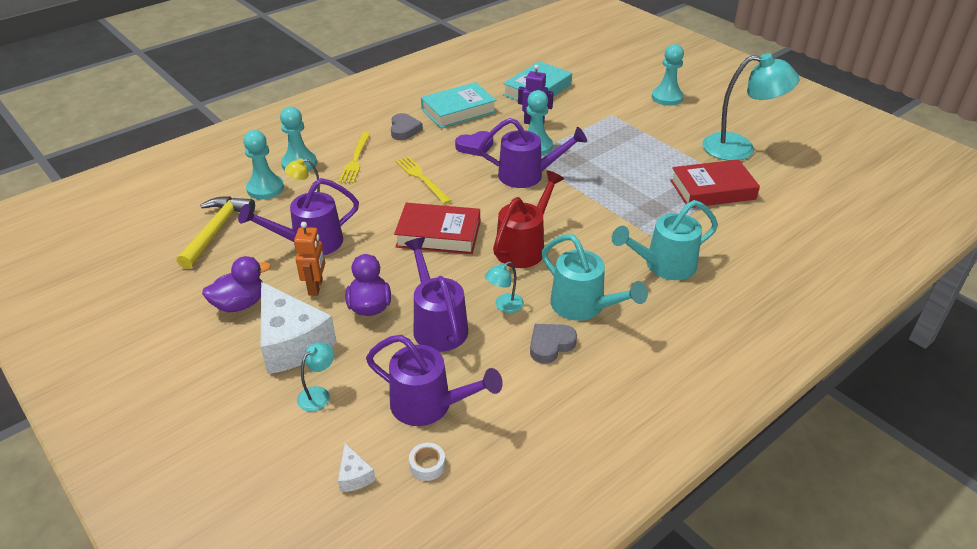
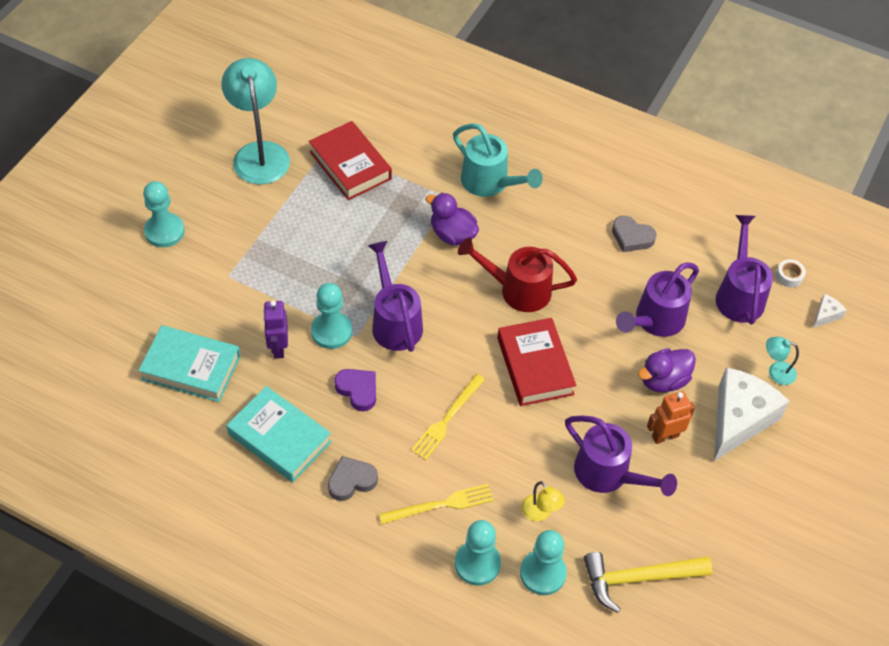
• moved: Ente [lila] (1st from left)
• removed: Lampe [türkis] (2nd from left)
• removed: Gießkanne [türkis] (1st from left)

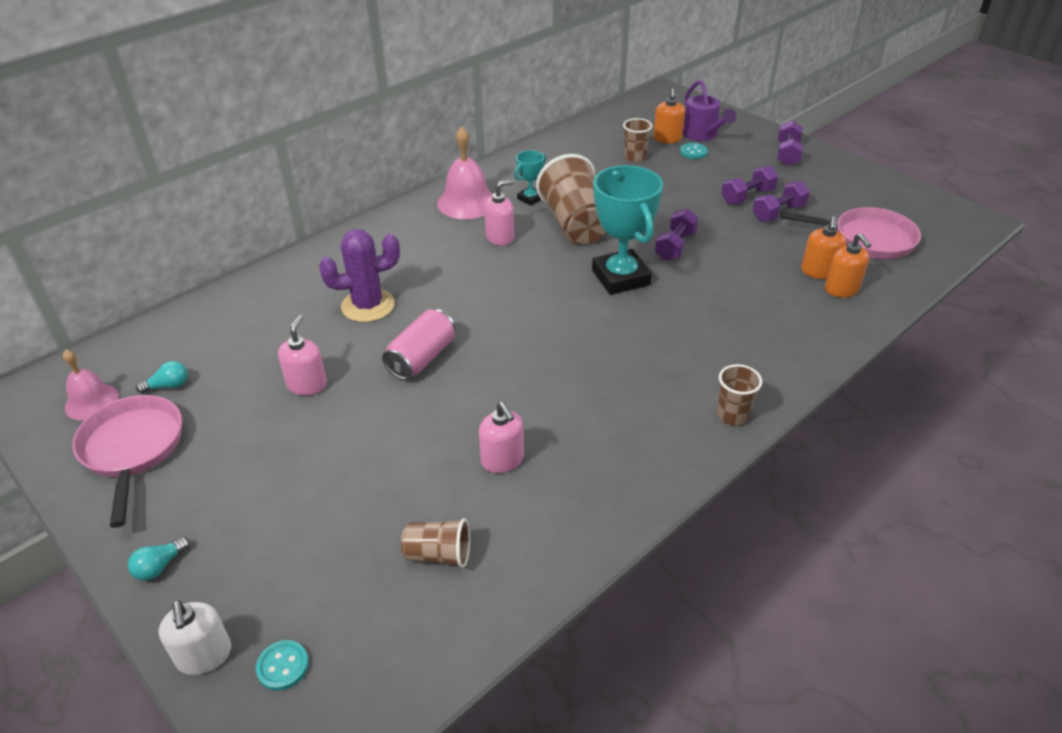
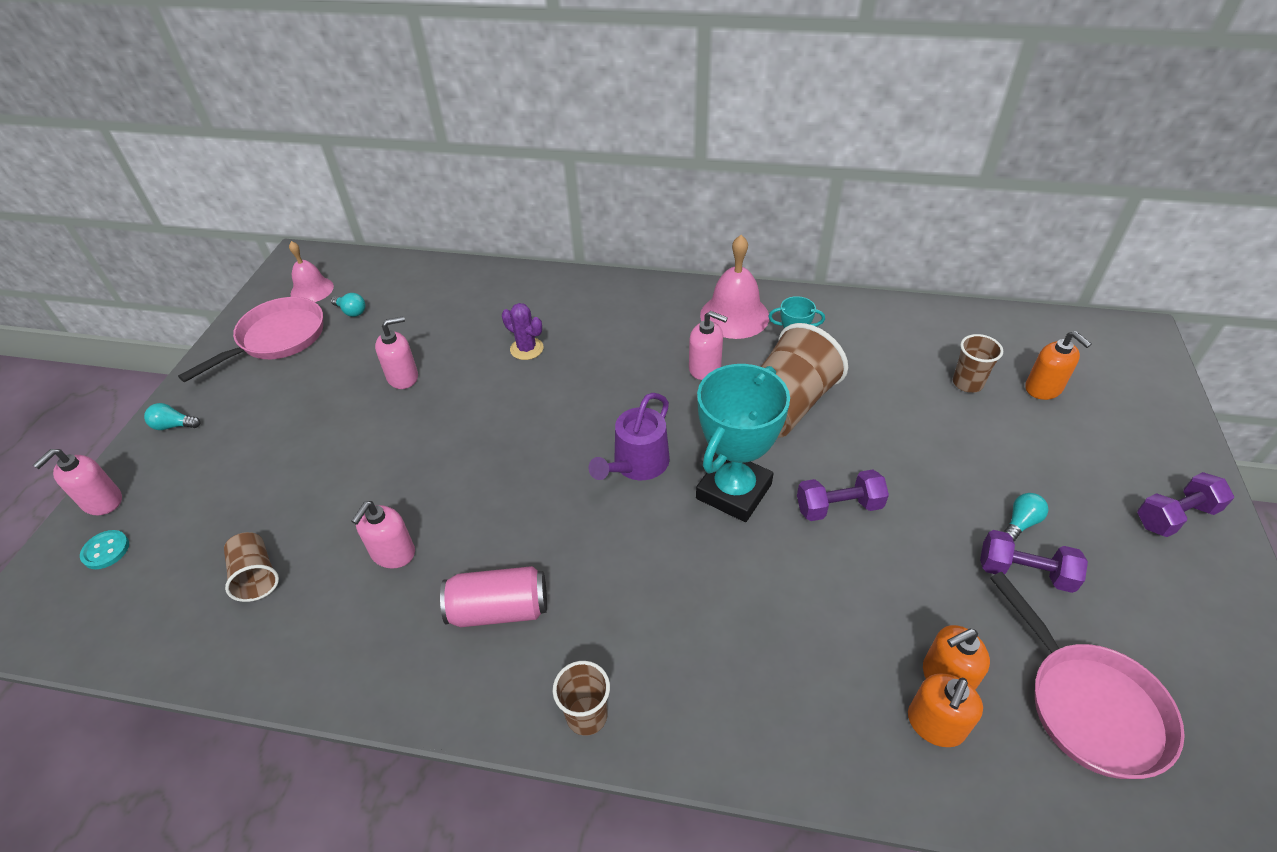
• recoloured: Seifenspender [weiß] to Seifenspender [rosa] (1st from left)
• resized: Kaktus [lila] x0.62
• moved: Dose [rosa]
• turned: Seifenspender [orange] (1st from left in the first image) 90 degrees counterclockwise
• removed: Knopf [türkis] (2nd from left)
• moved: Gießkanne [lila]
• replaced: Hantel [lila] (2nd from left) to Glühbirne [türkis] (3rd from left)

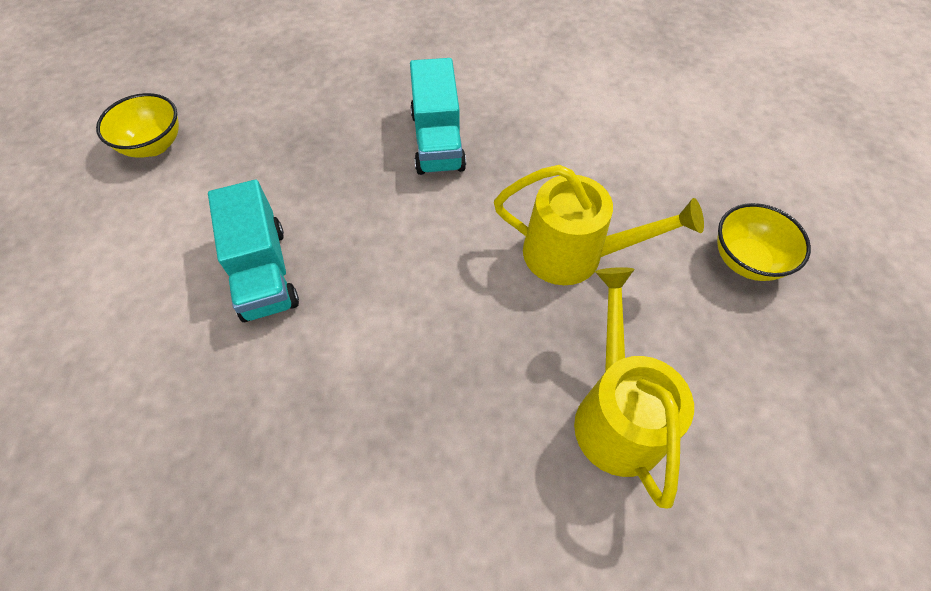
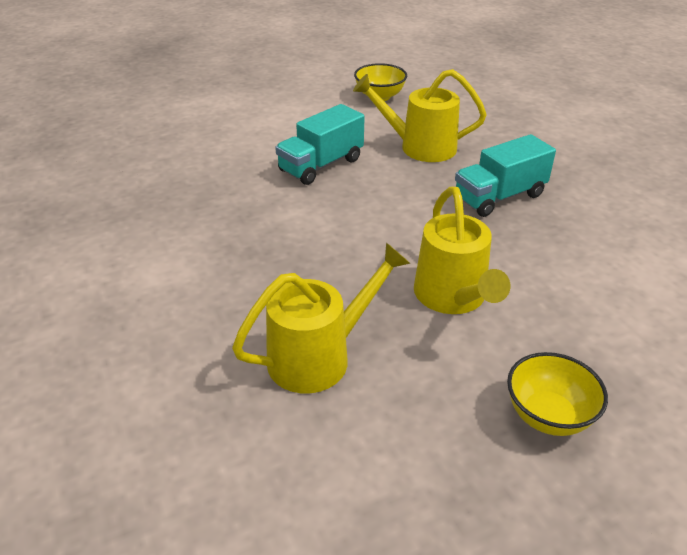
• added: Gießkanne [gelb] (2nd from left)

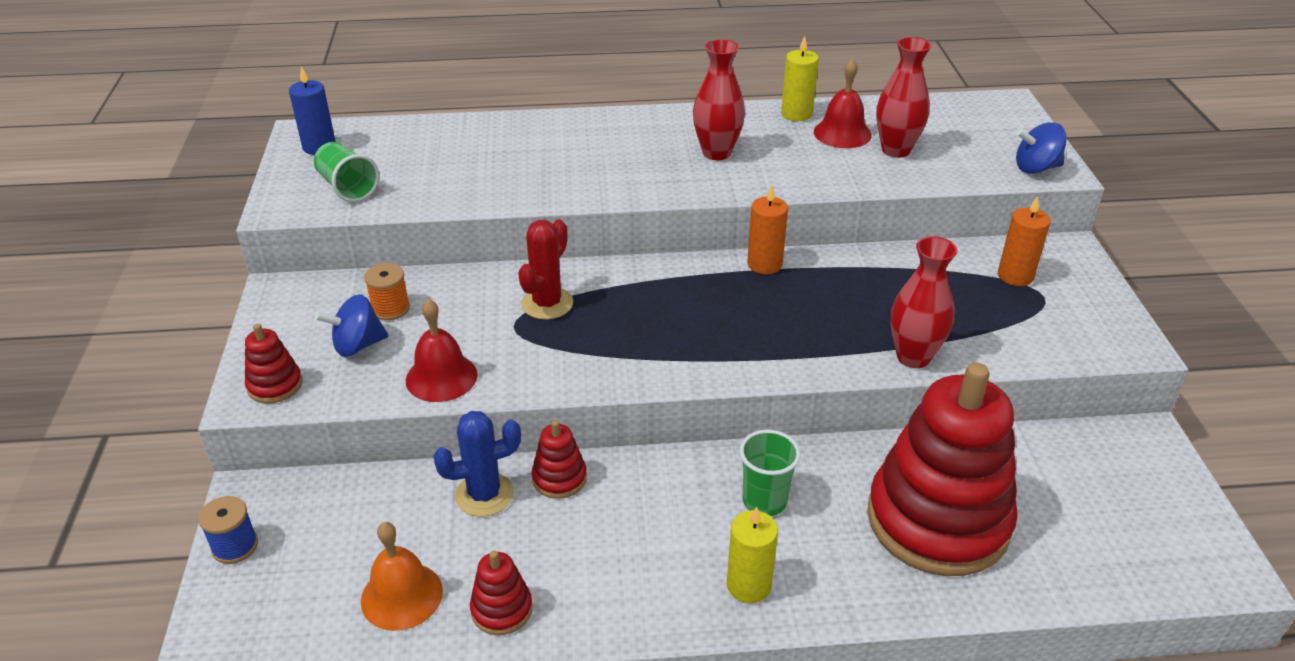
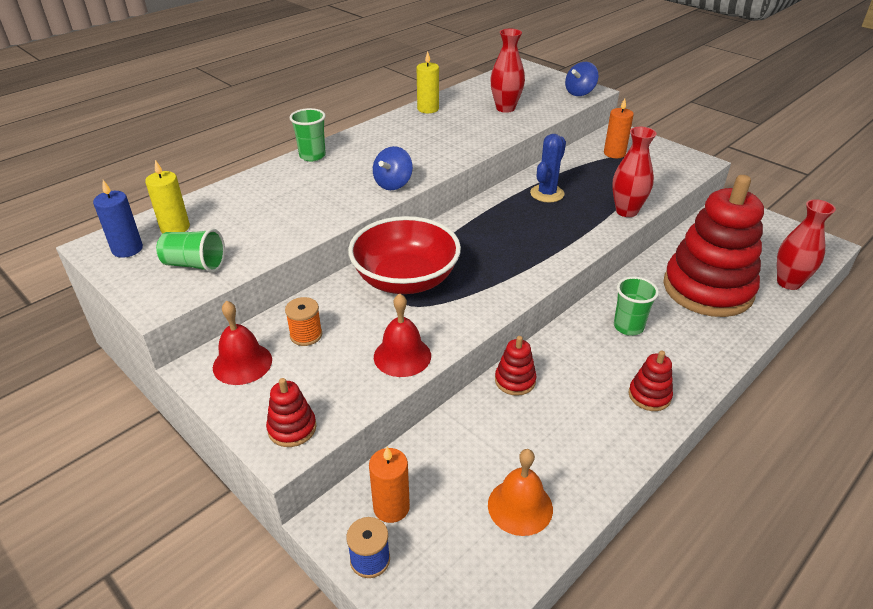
• moved: Kreisel [blau] (1st from left)
• moved: Kaktus [blau]
• moved: Stapelspielzeug [rot] (2nd from left in the first image) to Stapelspielzeug [rot] (3rd from left)
• replaced: Kaktus [rot] to Schüssel [rot]
• moved: Vase [rot] (1st from left in the first image) to Vase [rot] (3rd from left)
• moved: Kerze [gelb] (1st from left)
• moved: Kerze [orange] (1st from left)
• moved: Glocke [rot] (2nd from left in the first image) to Glocke [rot] (1st from left)
• added: Becher [grün] (2nd from left)

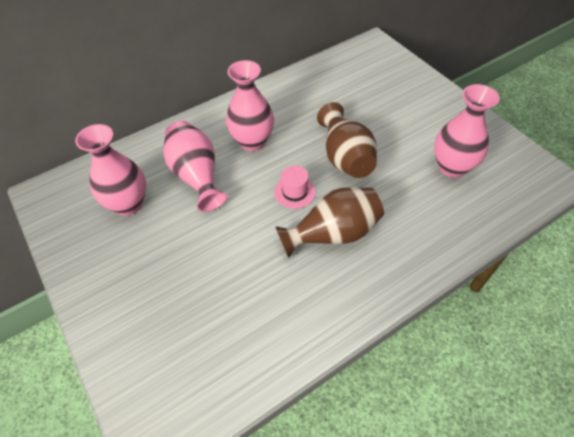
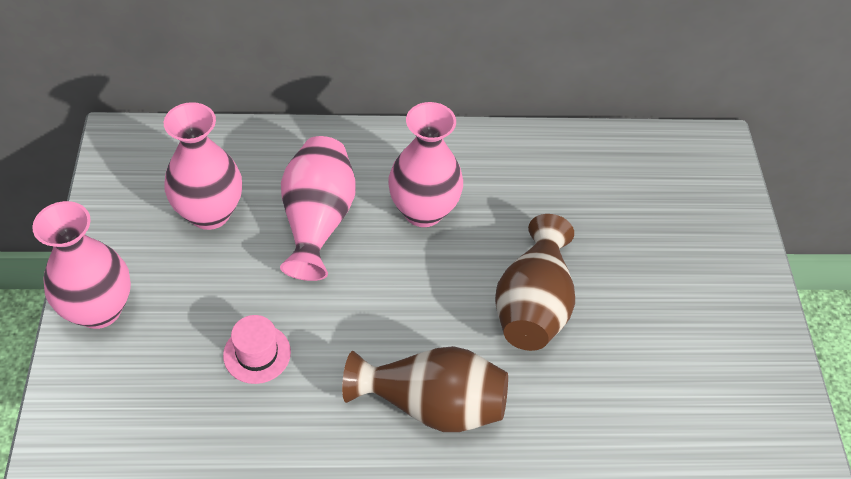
• moved: Hut [rosa]
• moved: Vase [rosa] (4th from left in the first image) to Vase [rosa] (1st from left)

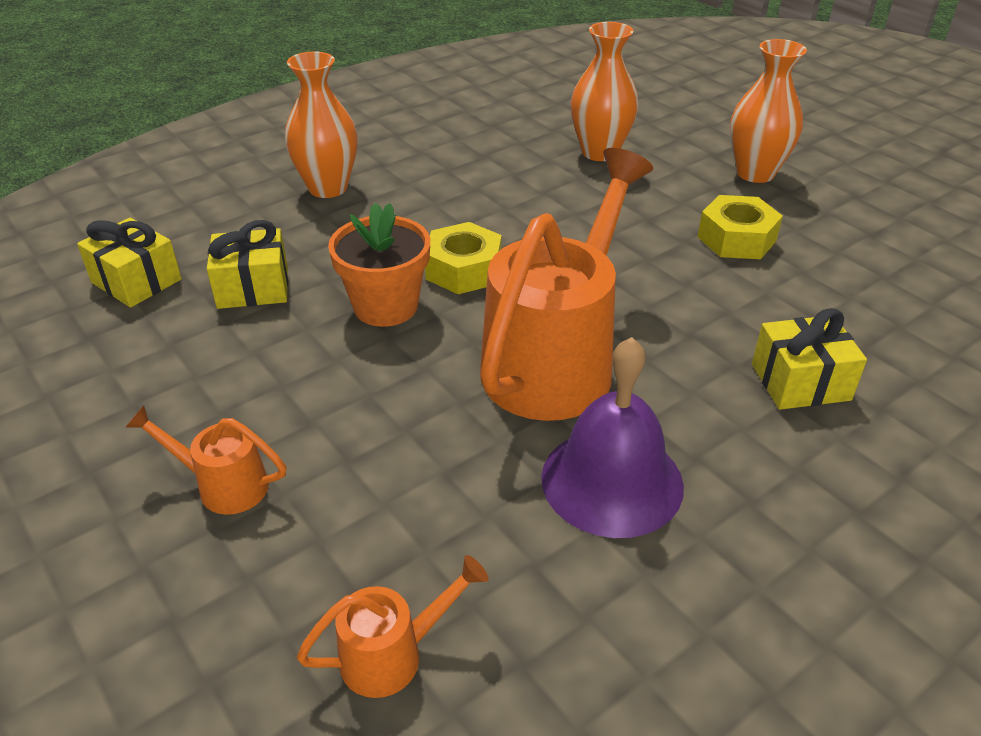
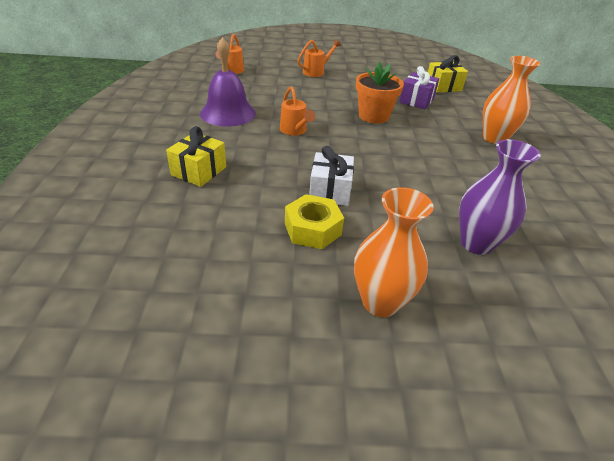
• recoloured: Geschenk [gelb] (2nd from left) to Geschenk [lila]
• removed: Sechskantmutter [gelb] (1st from left)
• resized: Gießkanne [orange] (3rd from left in the first image) x0.45
• recoloured: Vase [orange] (2nd from left) to Vase [lila]
• added: Geschenk [weiß]

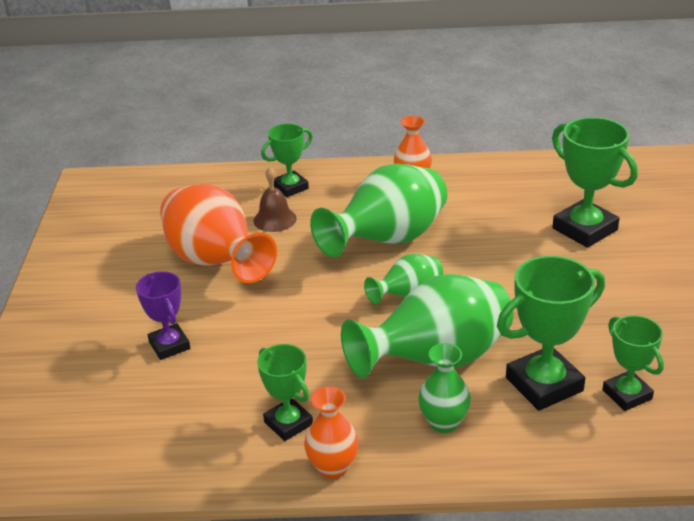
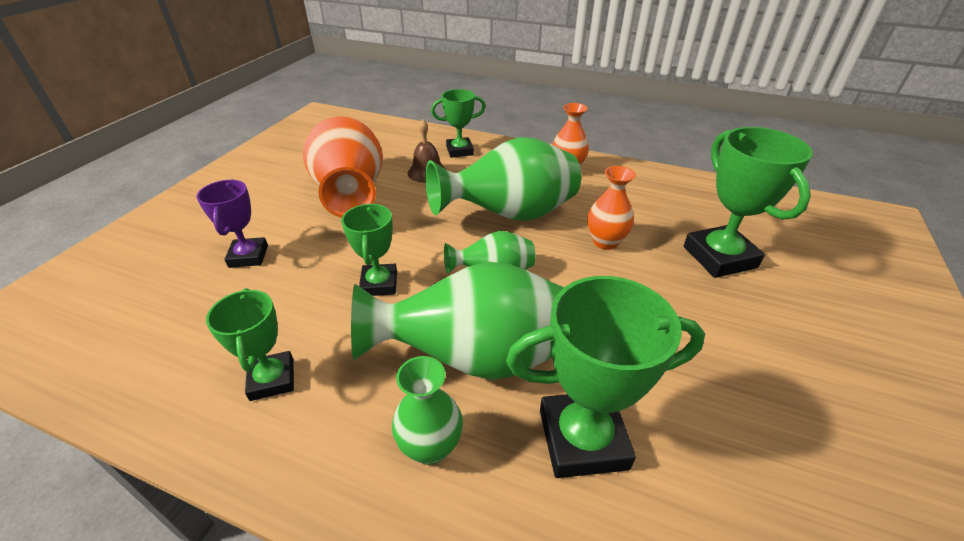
• moved: Vase [orange] (2nd from left in the first image) to Vase [orange] (3rd from left)
• moved: Pokal [grün] (5th from left in the first image) to Pokal [grün] (2nd from left)

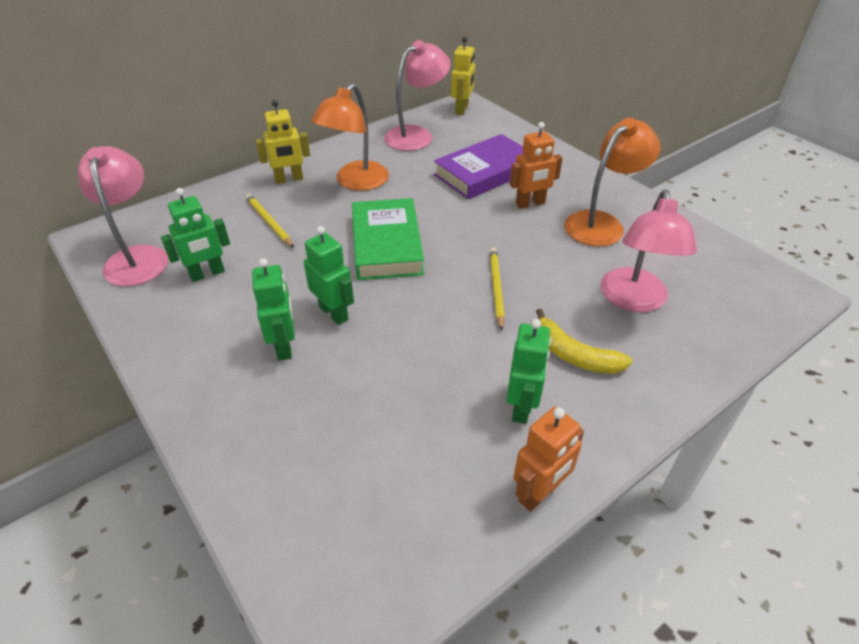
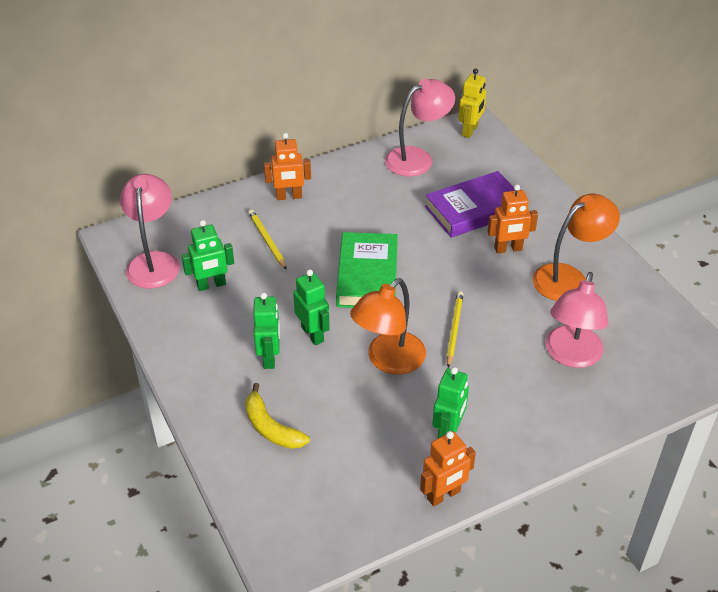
• recoloured: Roboter [gelb] (1st from left) to Roboter [orange] (1st from left)
• moved: Lampe [orange] (1st from left)
• moved: Banane [gelb]

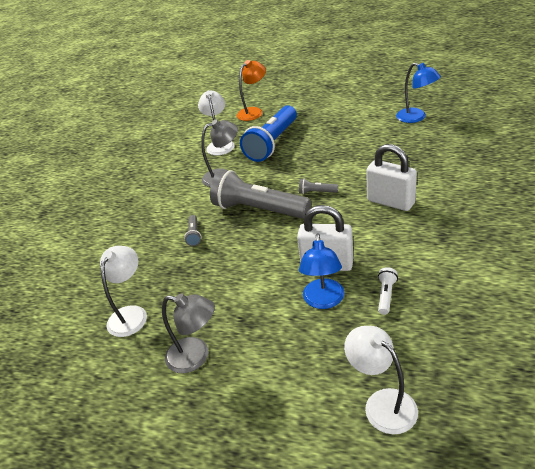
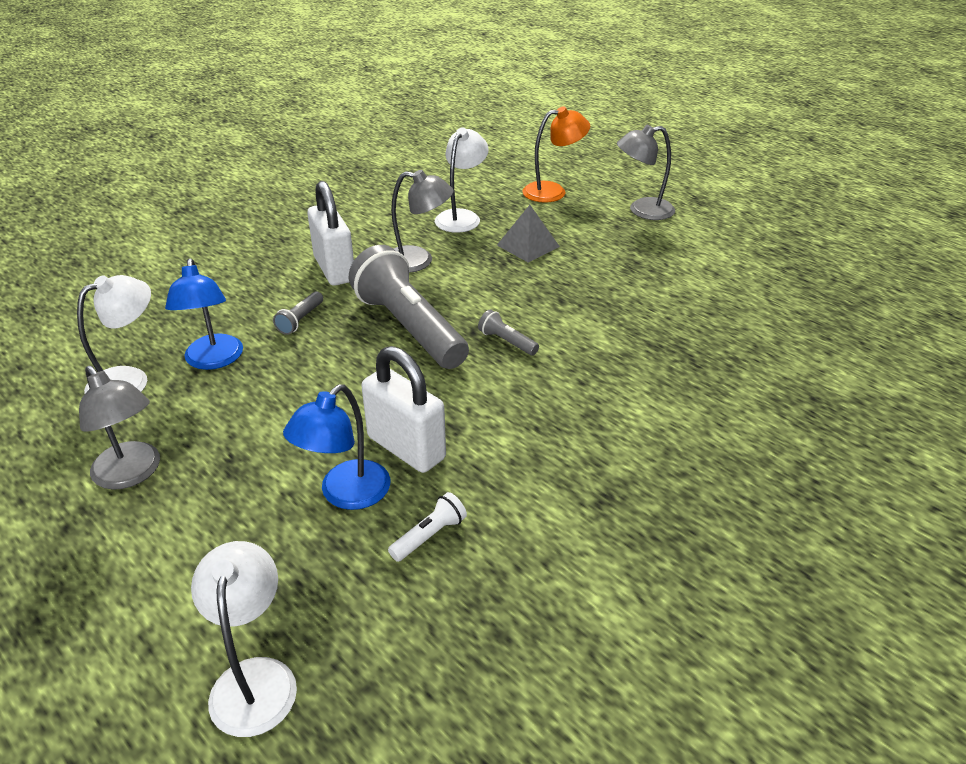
• replaced: Taschenlampe [blau] to Pyramide [grau]
• moved: Vorhängeschloss [weiß] (2nd from left in the first image) to Vorhängeschloss [weiß] (1st from left)
• moved: Lampe [blau] (2nd from left in the first image) to Lampe [blau] (1st from left)
• added: Lampe [grau] (3rd from left)

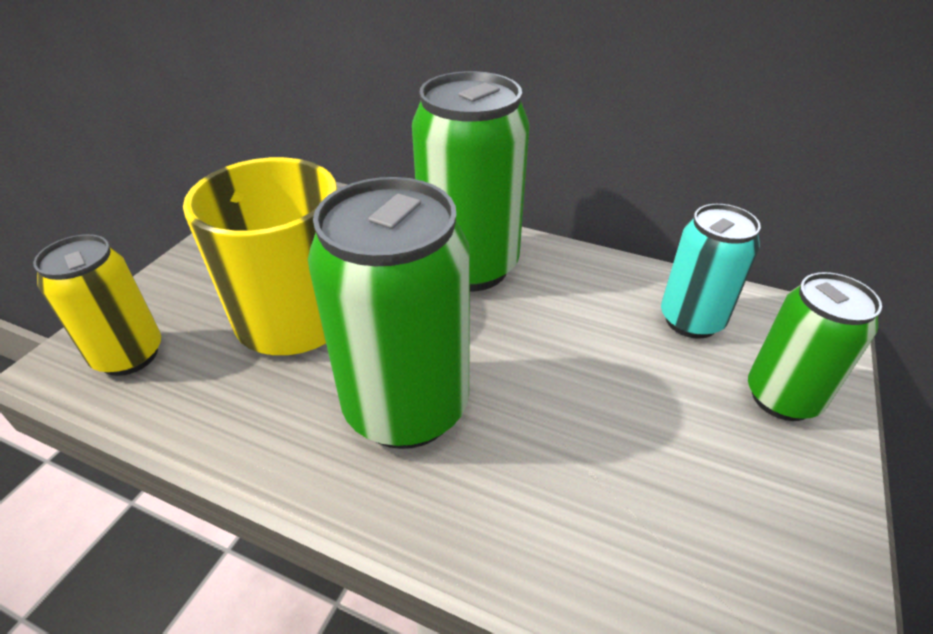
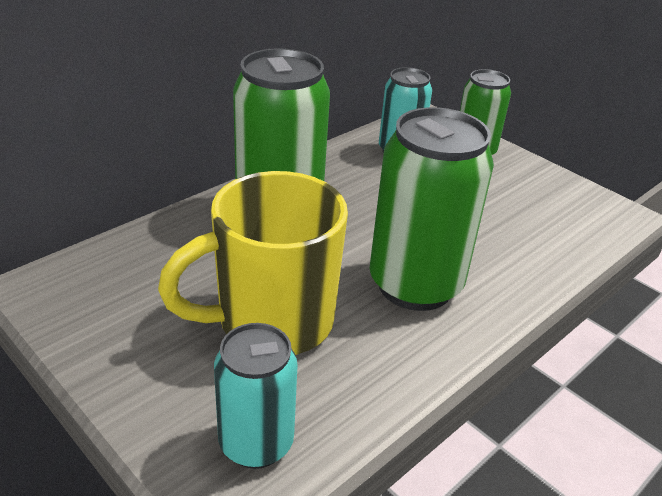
• recoloured: Dose [gelb] to Dose [türkis] (1st from left)

